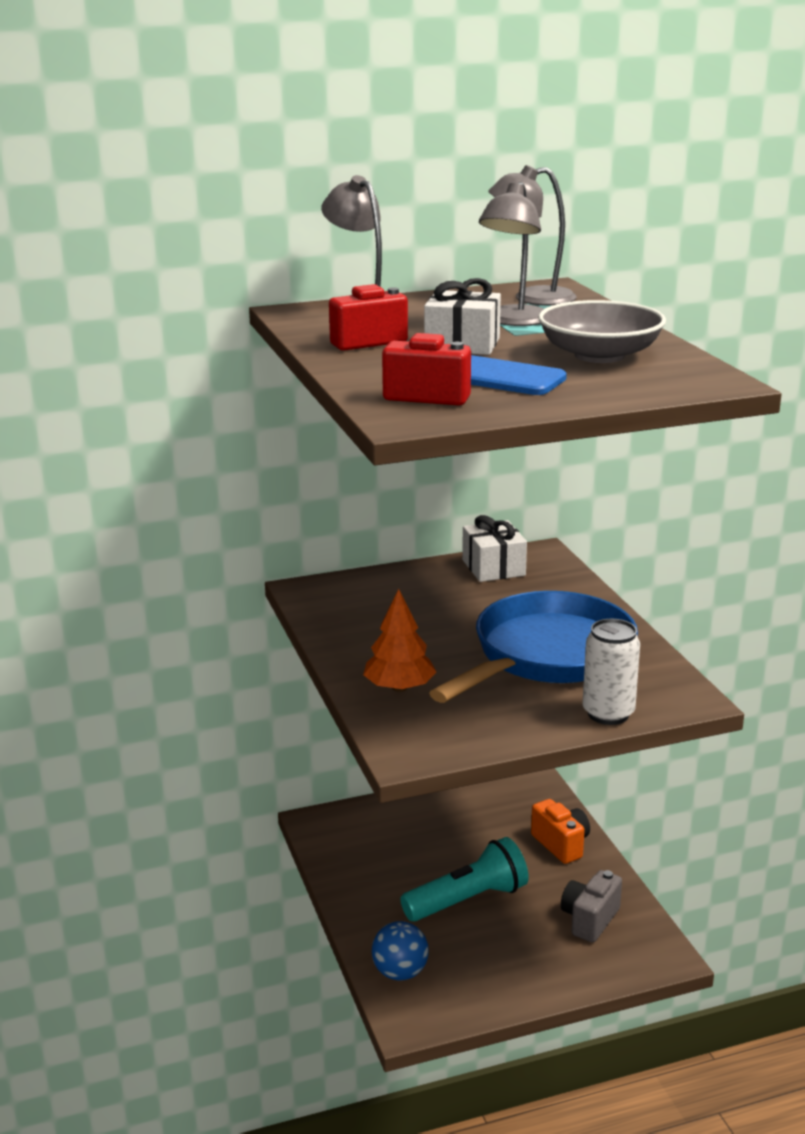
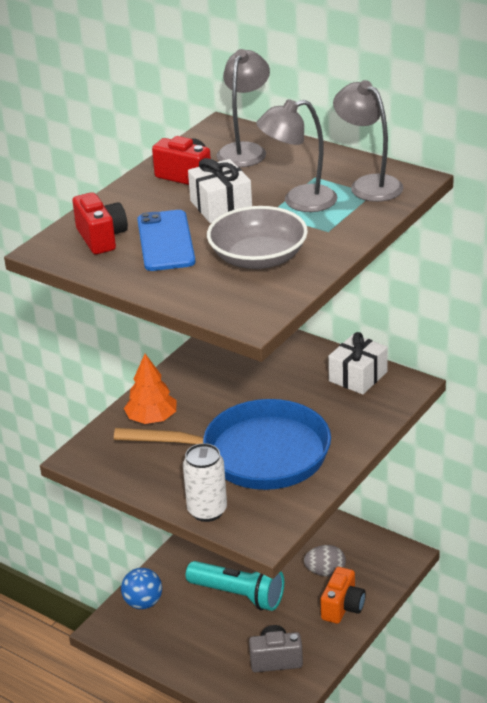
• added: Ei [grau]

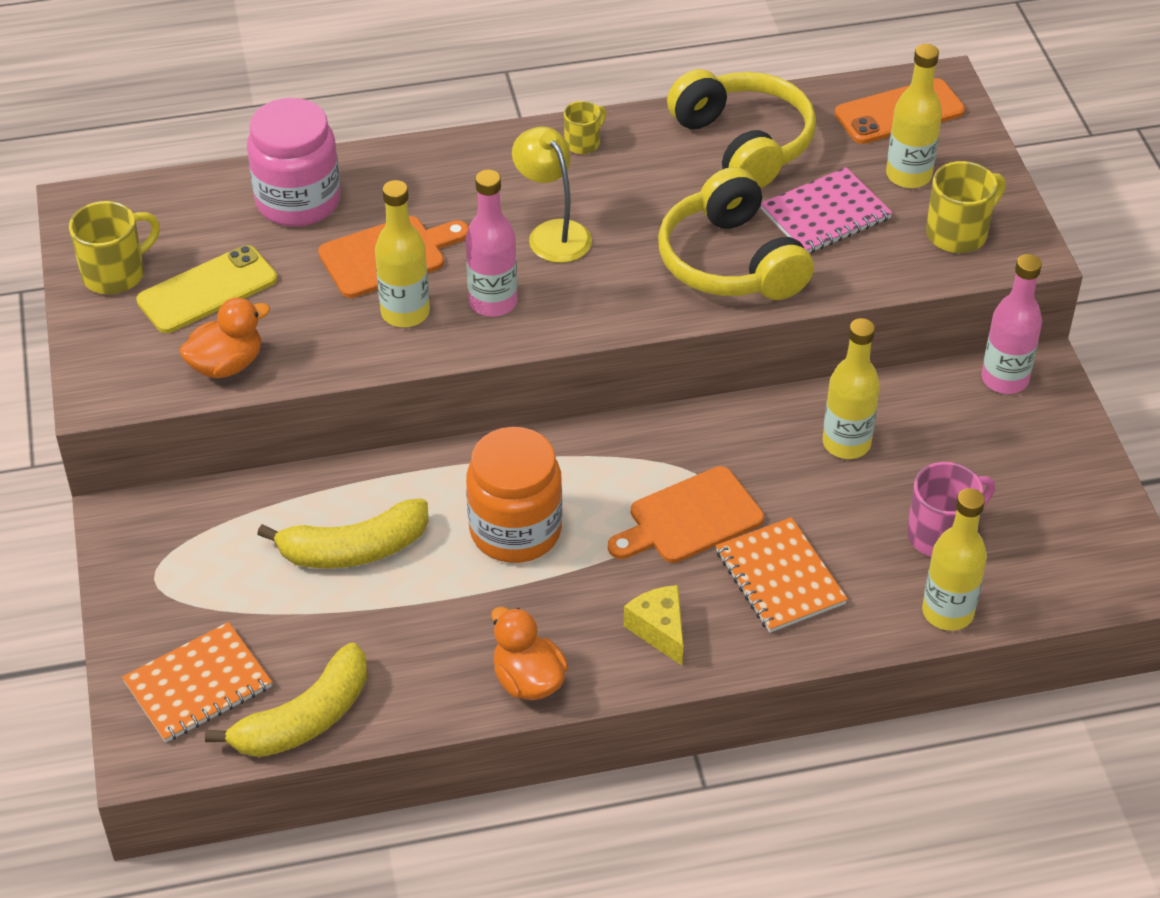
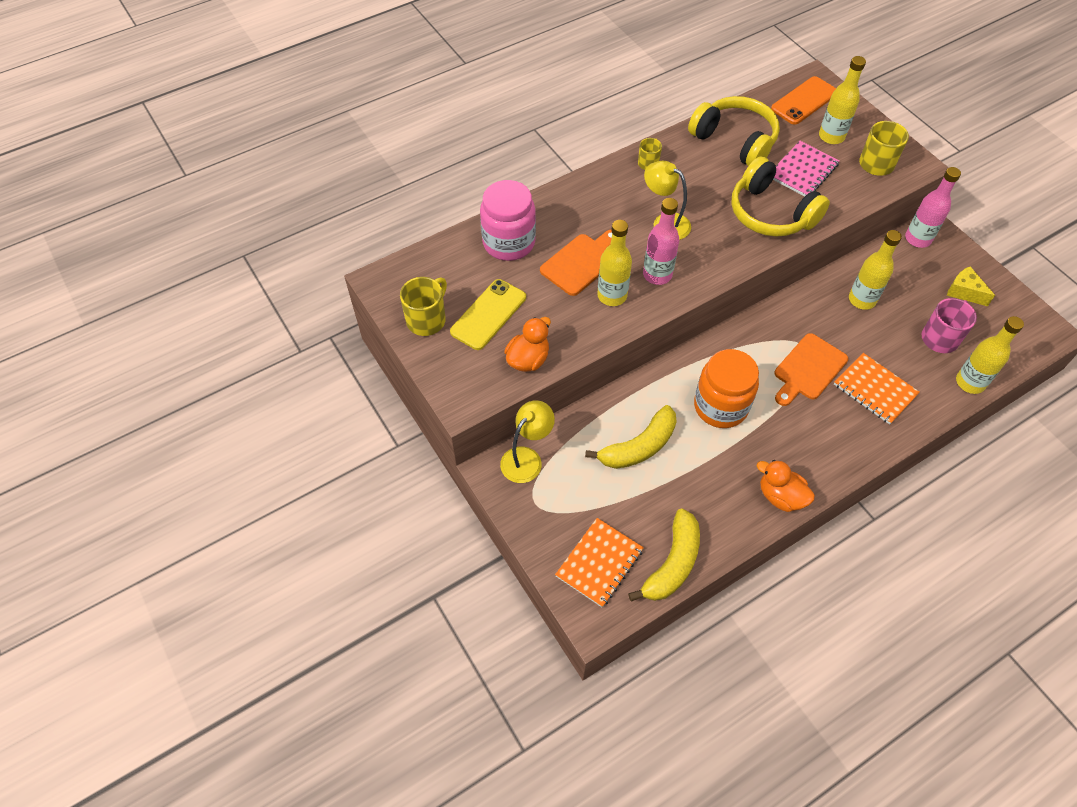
• moved: Käse [gelb]
• added: Lampe [gelb] (1st from left)

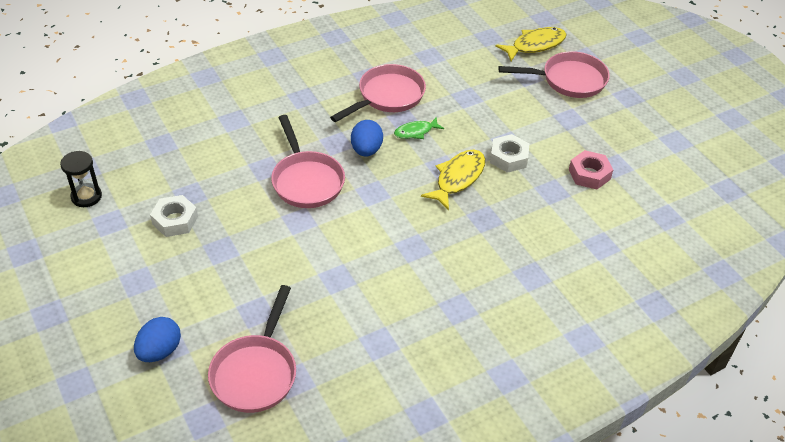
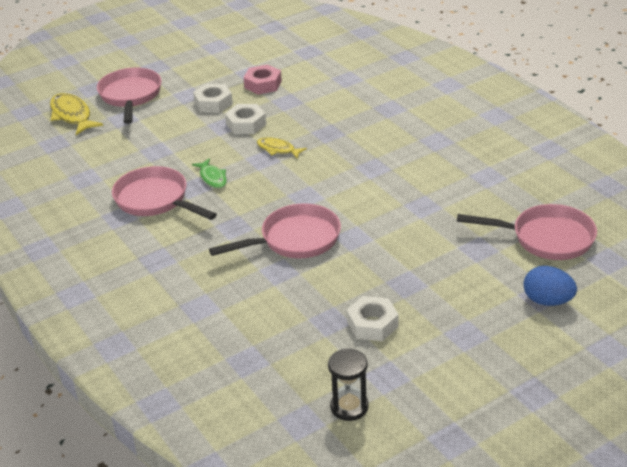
• removed: Ei [blau] (2nd from left)
• resized: Fisch [gelb] (1st from left in the first image) x0.61
• added: Sechskantmutter [weiß] (1st from left)

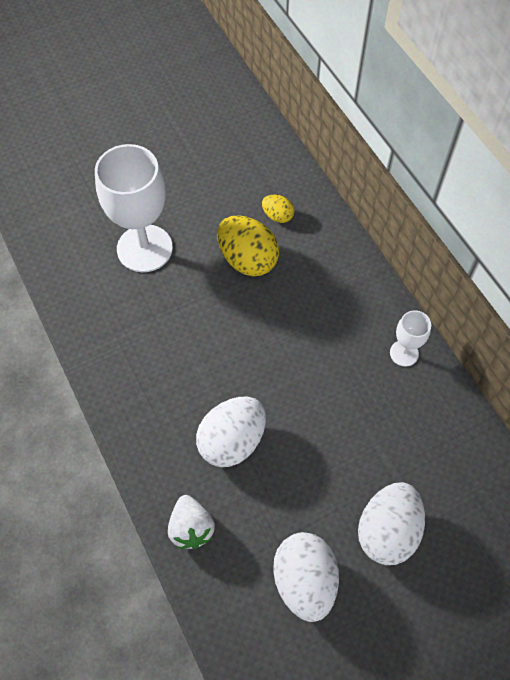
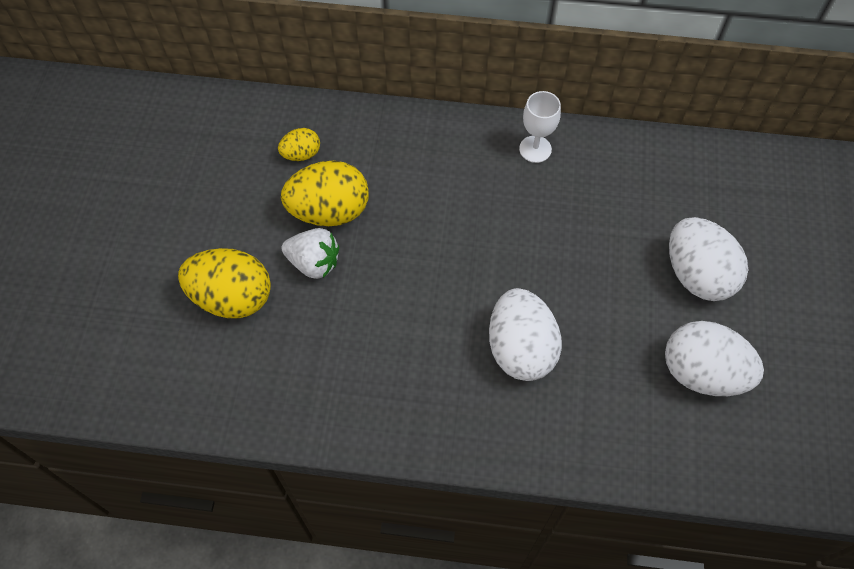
• replaced: Kelch [weiß] (1st from left) to Ei [gelb] (1st from left)
• moved: Erdbeere [weiß]

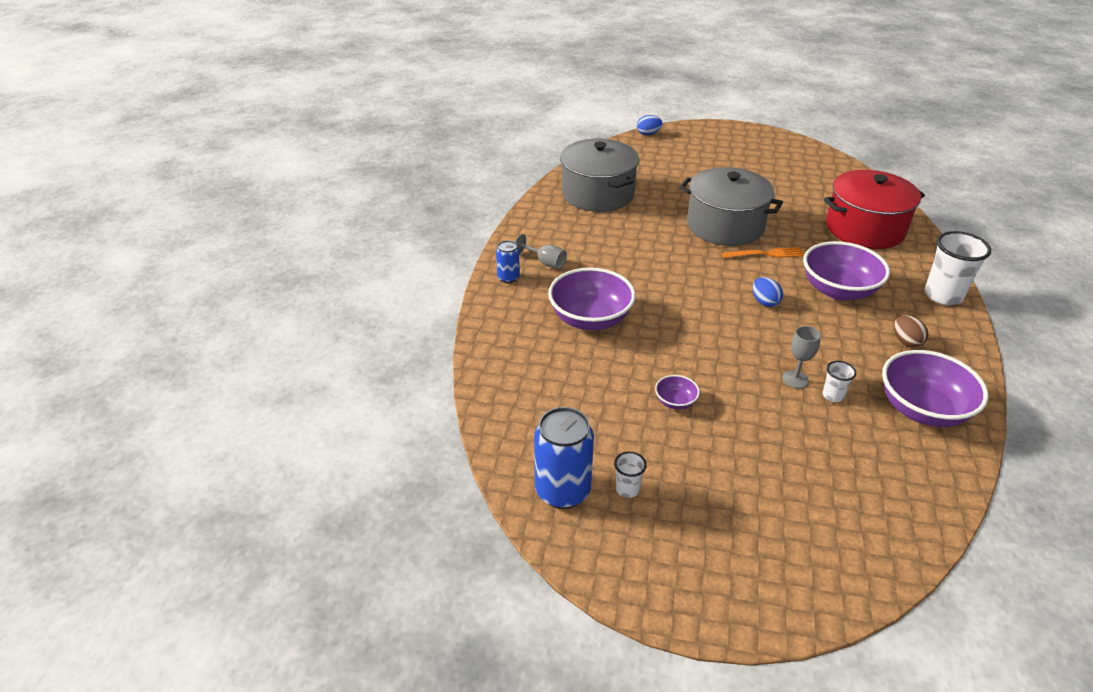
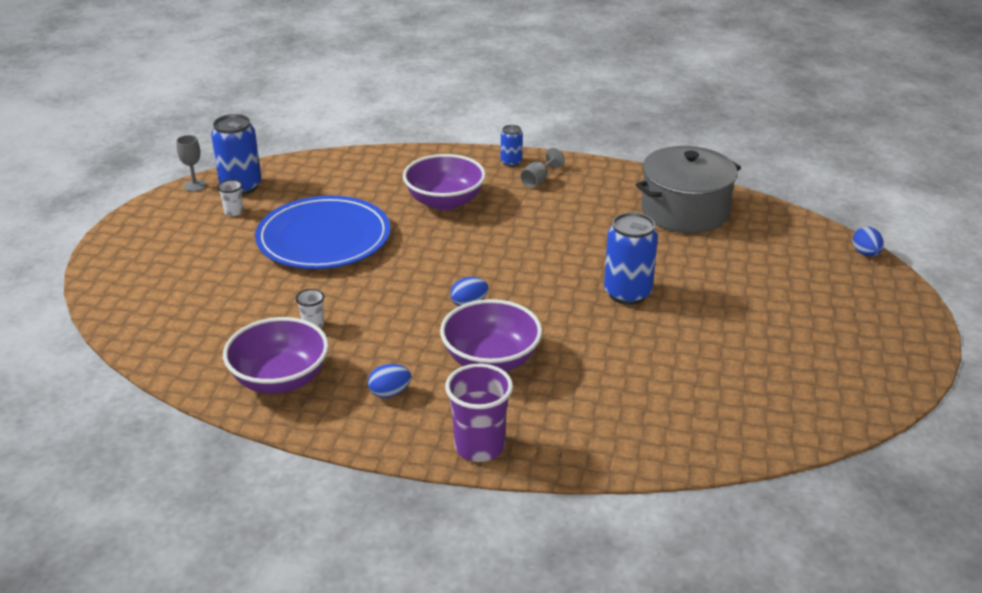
• replaced: Schüssel [lila] (2nd from left) to Teller [blau]
• replaced: Kochtopf [grau] (2nd from left) to Dose [blau] (3rd from left)
• removed: Gabel [orange]
• moved: Kelch [grau] (2nd from left in the first image) to Kelch [grau] (1st from left)
• removed: Kochtopf [rot]
• recoloured: Ei [braun] to Ei [blau] (1st from left)
• recoloured: Becher [weiß] (3rd from left) to Becher [lila]

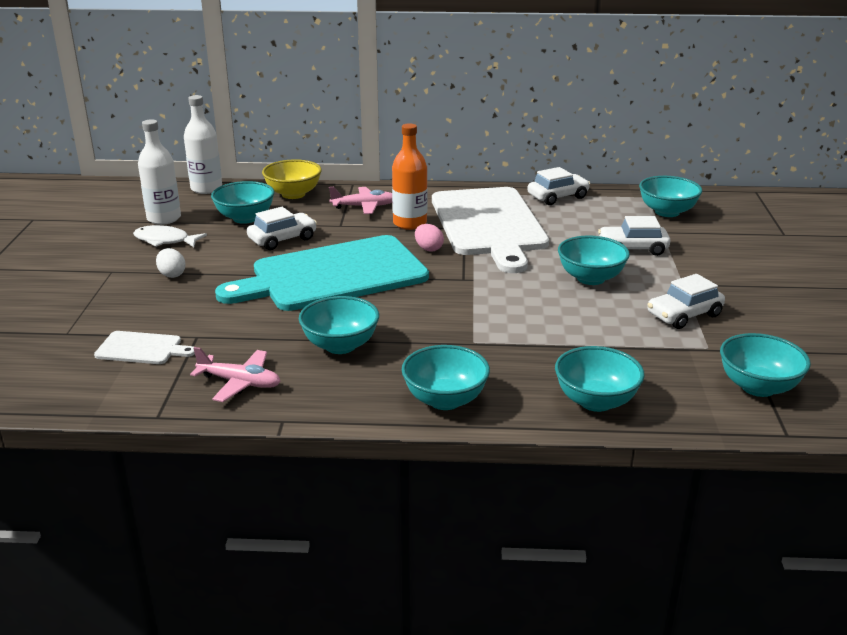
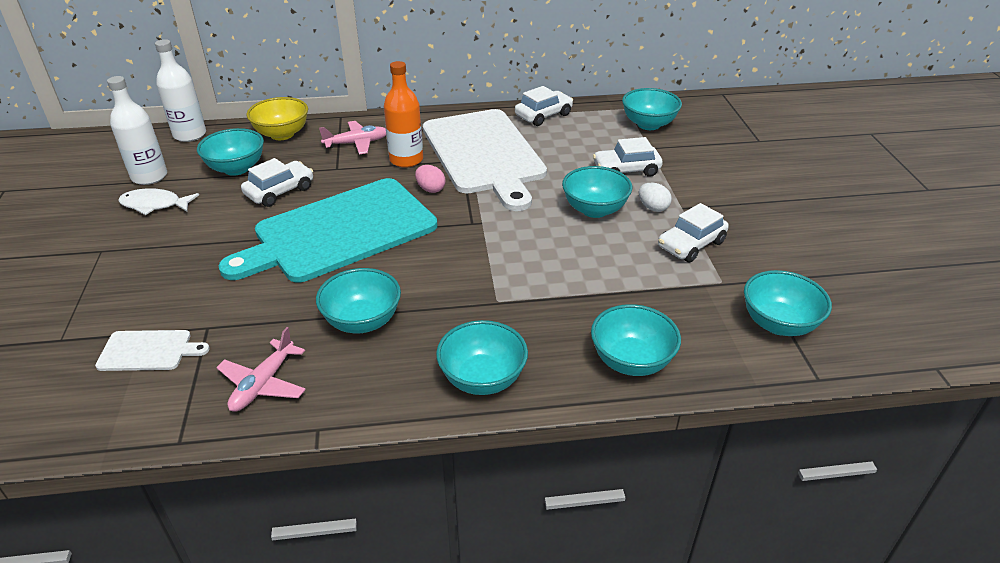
• moved: Ei [weiß]
• turned: Flugzeug [rosa] (1st from left) 105 degrees clockwise

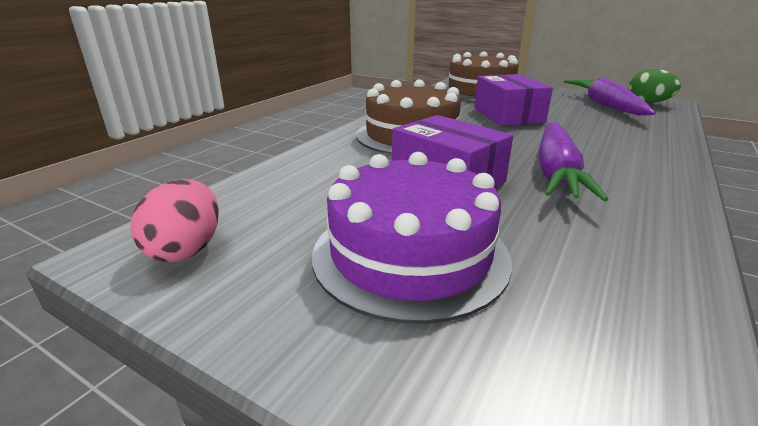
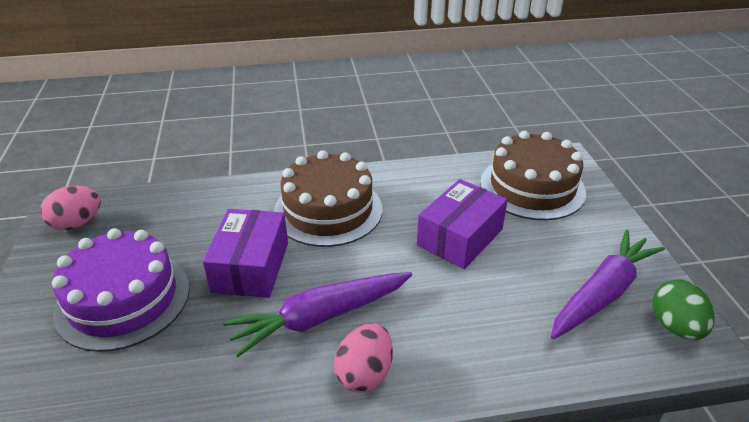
• added: Ei [rosa] (2nd from left)

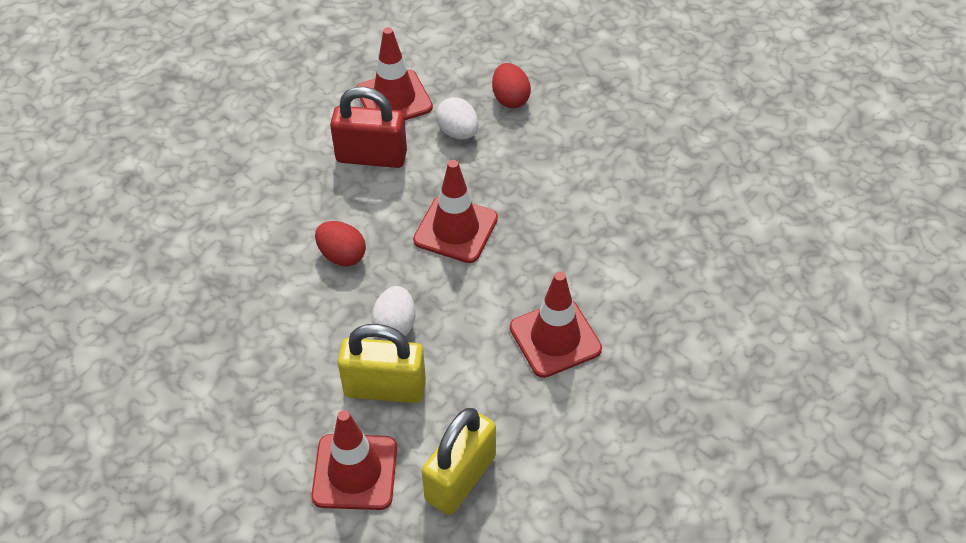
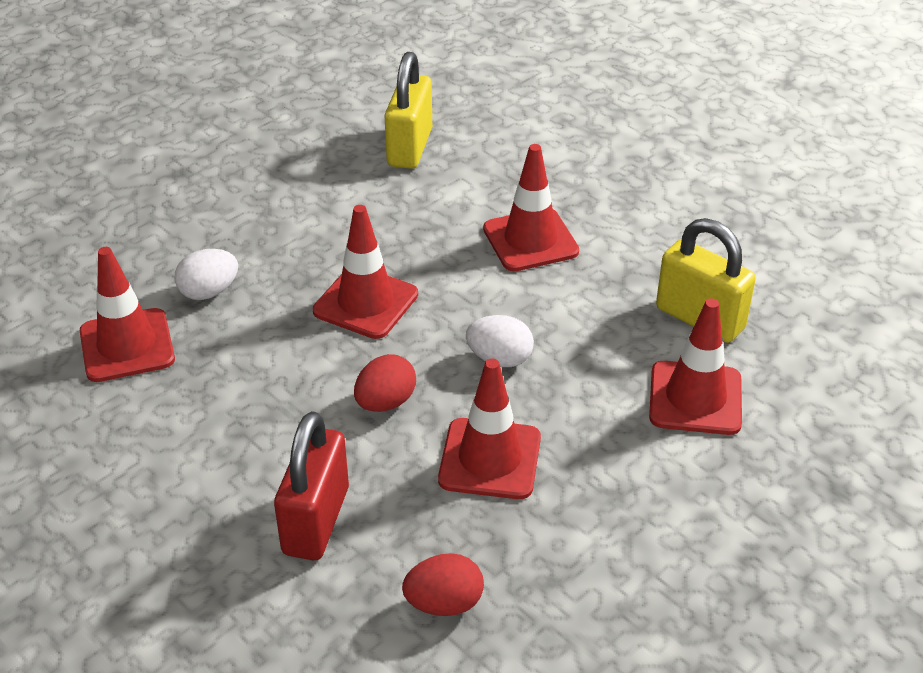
• moved: Vorhängeschloss [rot]
• moved: Vorhängeschloss [gelb] (1st from left)
• moved: Ei [rot] (2nd from left)
• added: Leitkegel [rot] (3rd from left)

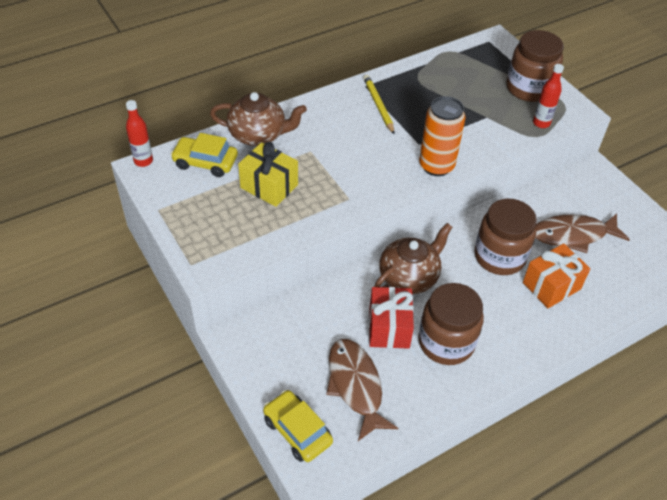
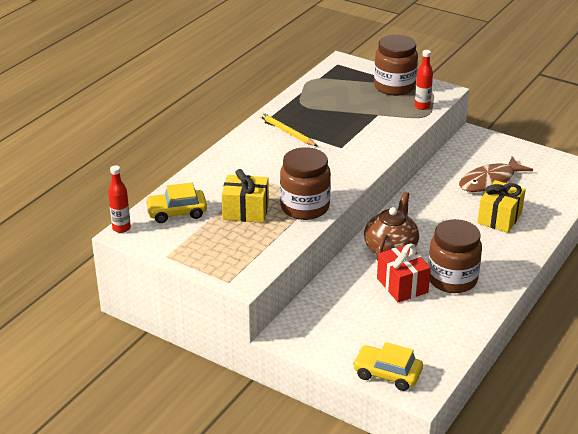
• removed: Teekanne [braun] (1st from left)
• removed: Fisch [braun] (1st from left)
• removed: Dose [orange]
• moved: Einmachglas [braun] (2nd from left in the first image) to Einmachglas [braun] (1st from left)
• recoloured: Geschenk [orange] to Geschenk [gelb] (2nd from left)

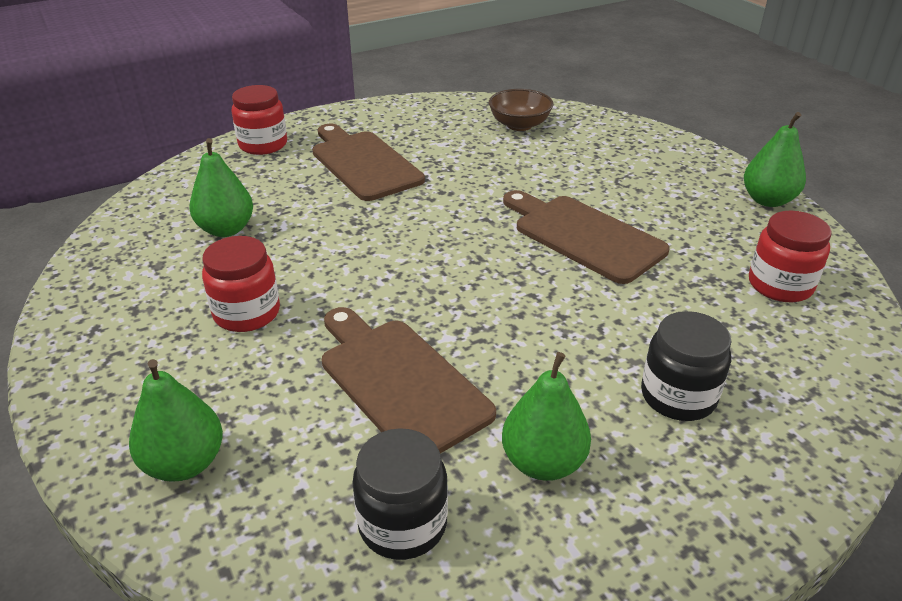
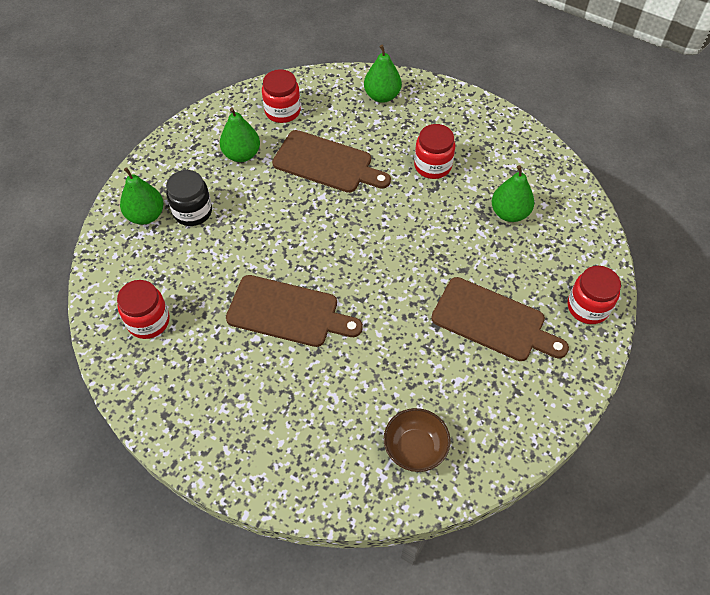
• recoloured: Einmachglas [schwarz] (1st from left) to Einmachglas [rot] (2nd from left)
• moved: Birne [grün] (4th from left in the first image) to Birne [grün] (1st from left)

